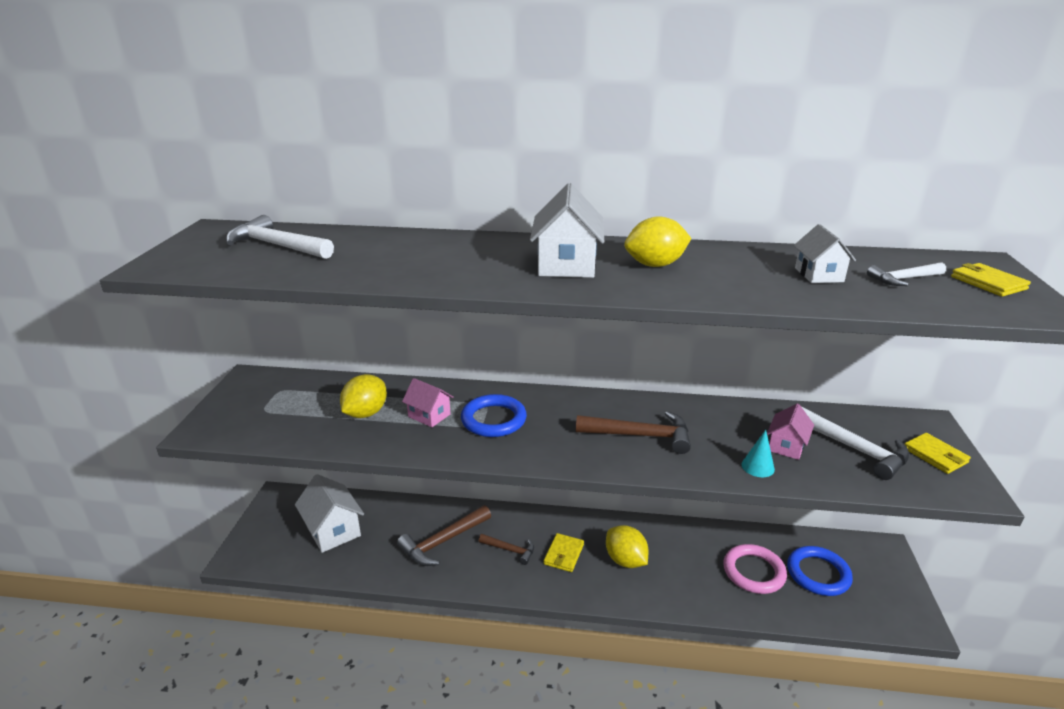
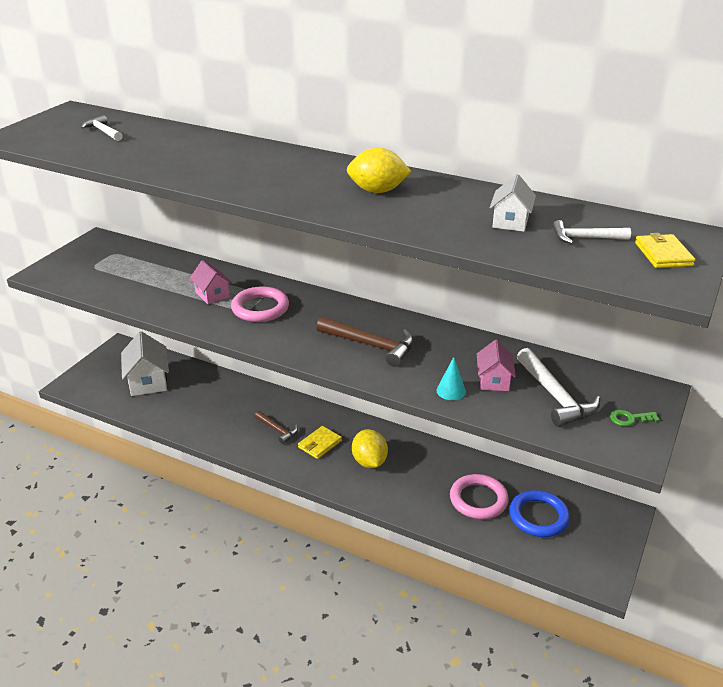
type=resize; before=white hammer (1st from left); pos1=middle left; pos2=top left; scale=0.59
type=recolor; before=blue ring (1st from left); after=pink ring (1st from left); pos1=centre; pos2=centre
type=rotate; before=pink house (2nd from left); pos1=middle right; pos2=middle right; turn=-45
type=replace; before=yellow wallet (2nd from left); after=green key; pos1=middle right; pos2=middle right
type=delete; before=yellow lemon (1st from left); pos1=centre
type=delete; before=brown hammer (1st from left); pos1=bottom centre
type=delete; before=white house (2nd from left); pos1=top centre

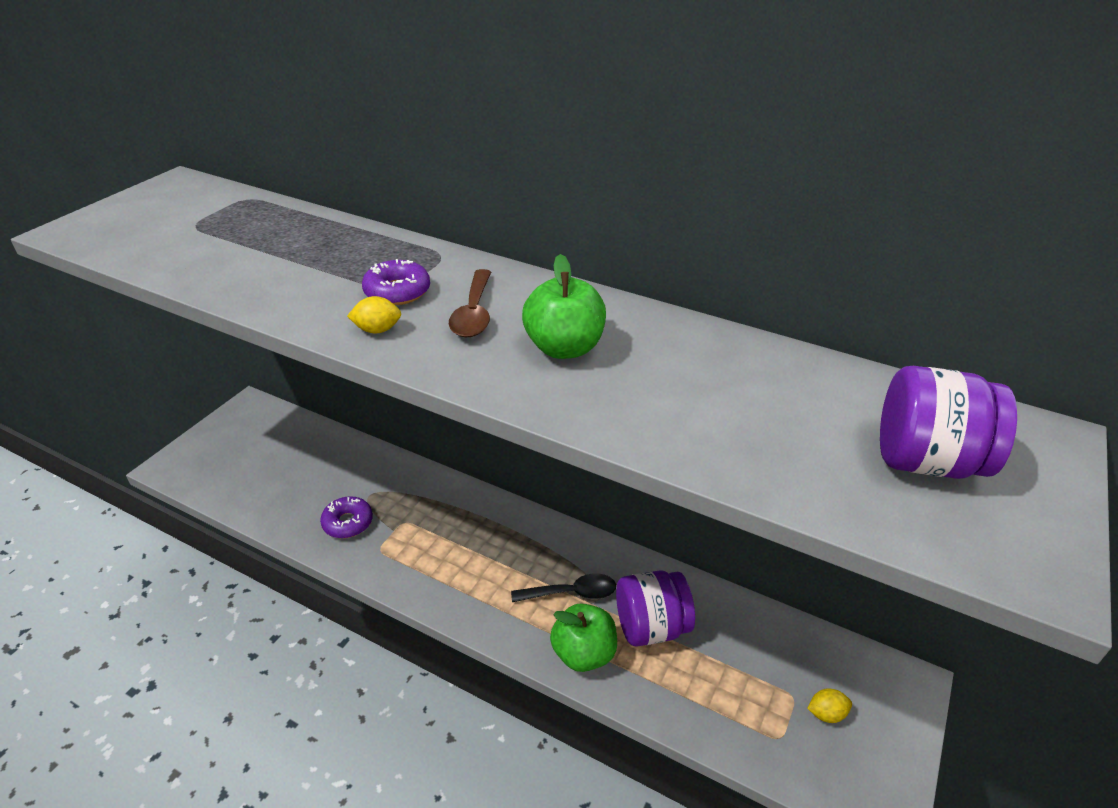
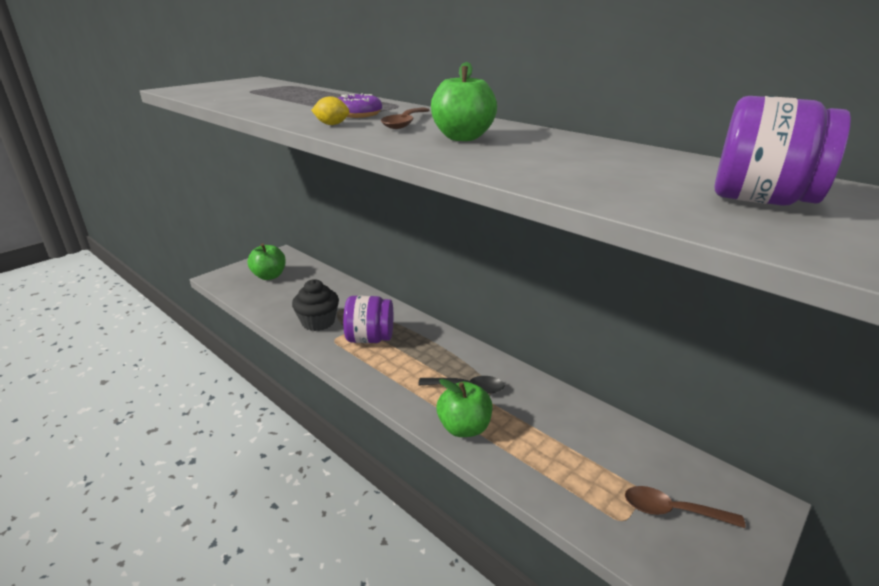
type=insert; after=green apple (1st from left); pos2=middle left
type=replace; before=purple donut (1st from left); after=black cupcake; pos1=middle left; pos2=centre
type=move; before=purple jar (1st from left); pos1=bottom centre; pos2=centre
type=replace; before=yellow lemon (2nd from left); after=brown spoon (2nd from left); pos1=bottom right; pos2=bottom right

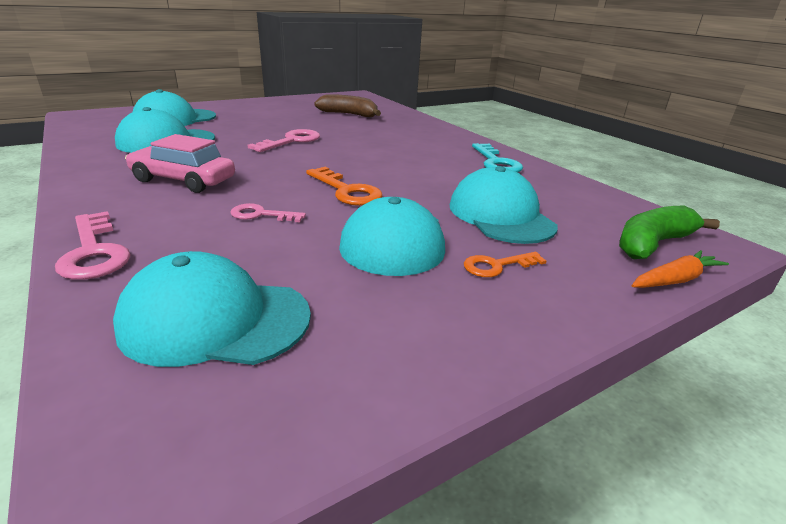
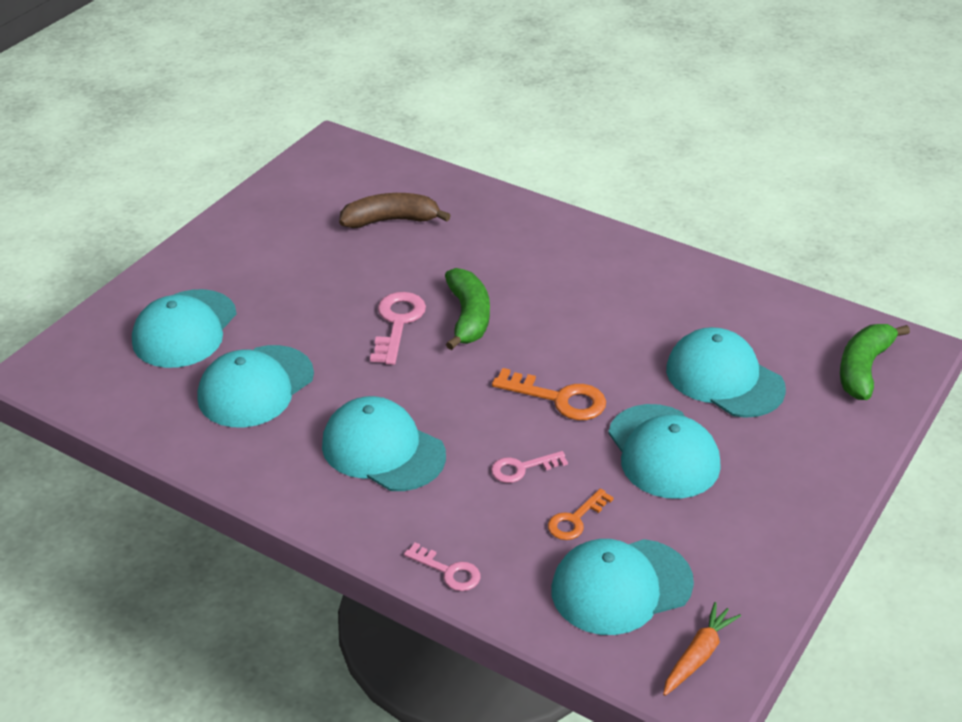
type=replace; before=pink car; after=turquoise cap (3rd from left); pos1=top left; pos2=centre
type=resize; before=pink key (1st from left in the first image); pos1=middle left; pos2=bottom centre; scale=0.63
type=insert; after=green banana (1st from left); pos2=centre
type=move; before=orange key (2nd from left); pos1=centre; pos2=bottom centre
type=move; before=orange carrot; pos1=middle right; pos2=bottom right
type=delete; before=turquoise key; pos1=top centre

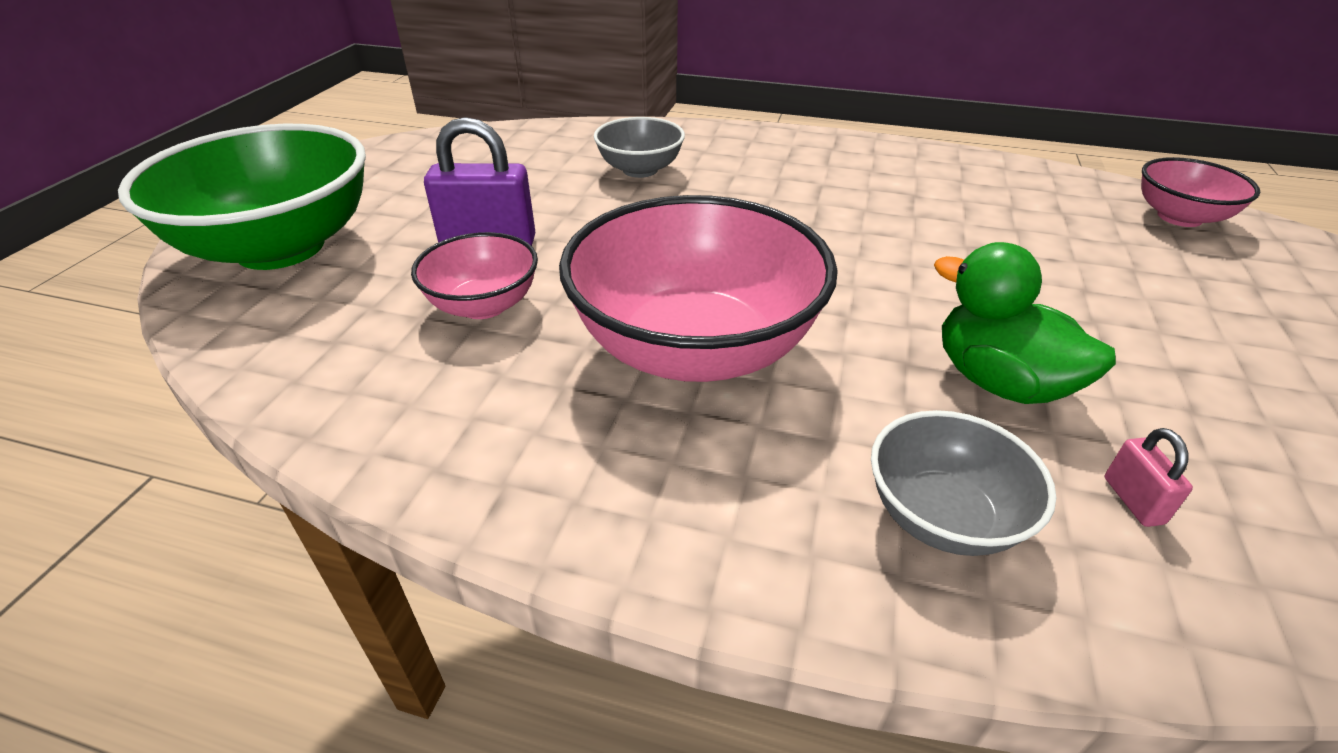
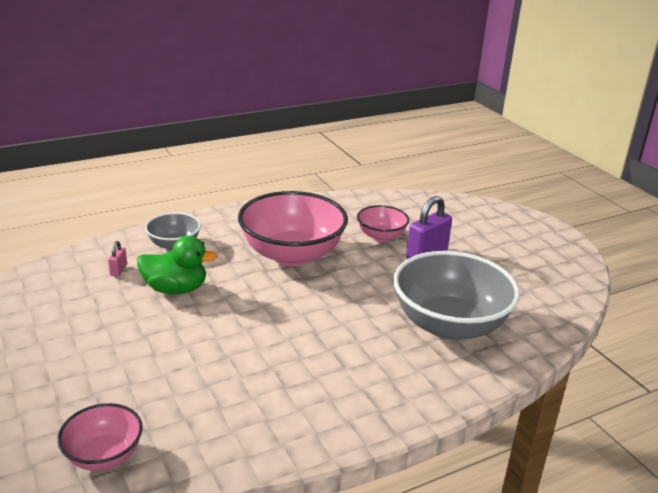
type=rotate; before=pink padlock; pos1=middle right; pos2=middle left; turn=60
type=resize; before=grey bowl (1st from left in the first image); pos1=top centre; pos2=middle right; scale=1.95
type=delete; before=green bowl; pos1=top left

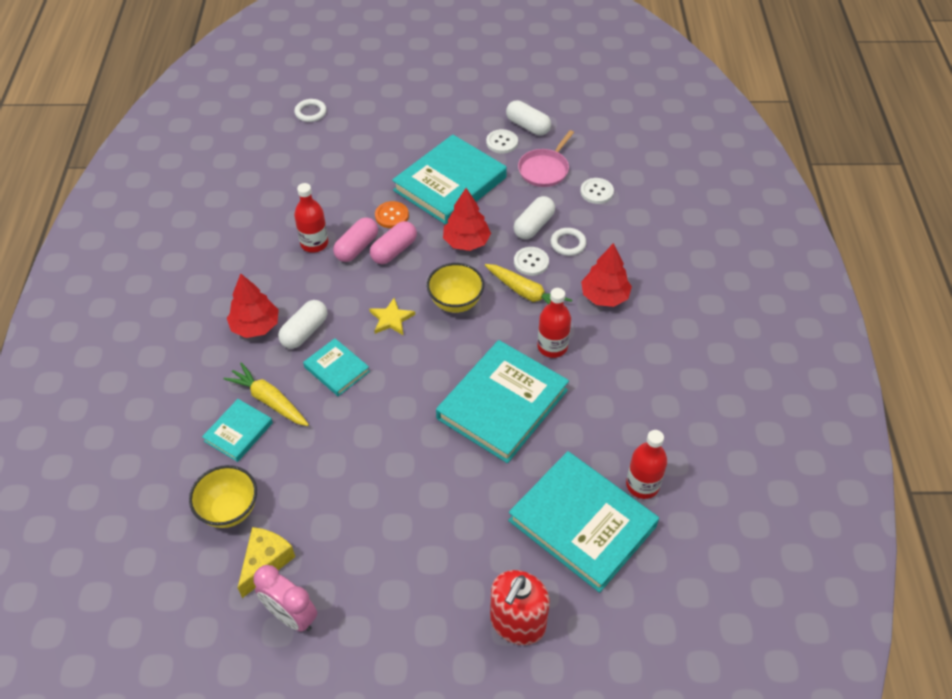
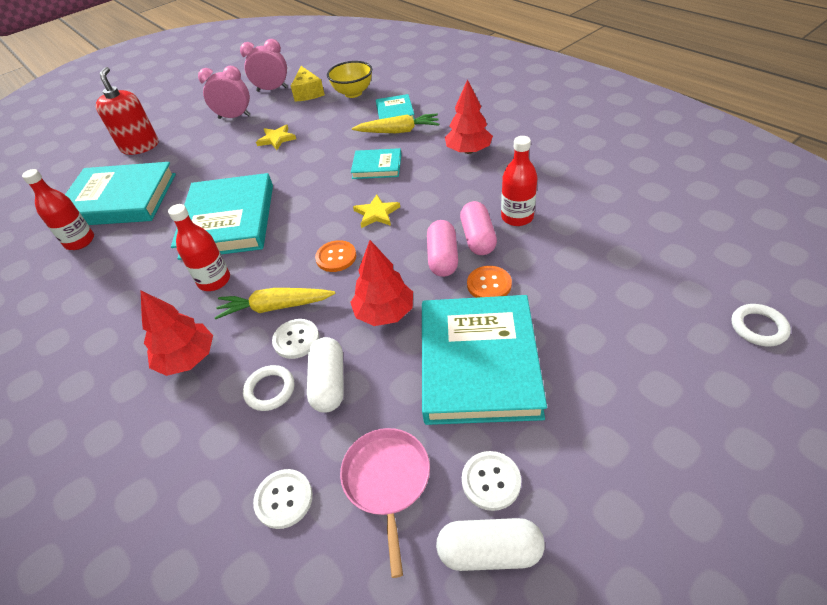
type=insert; after=pink clock (1st from left); pos2=top left
type=insert; after=yellow star (1st from left); pos2=top centre
type=replace; before=yellow bowl (2nd from left); after=orange button (1st from left); pos1=centre; pos2=centre
type=delete; before=white capsule (1st from left); pos1=middle left

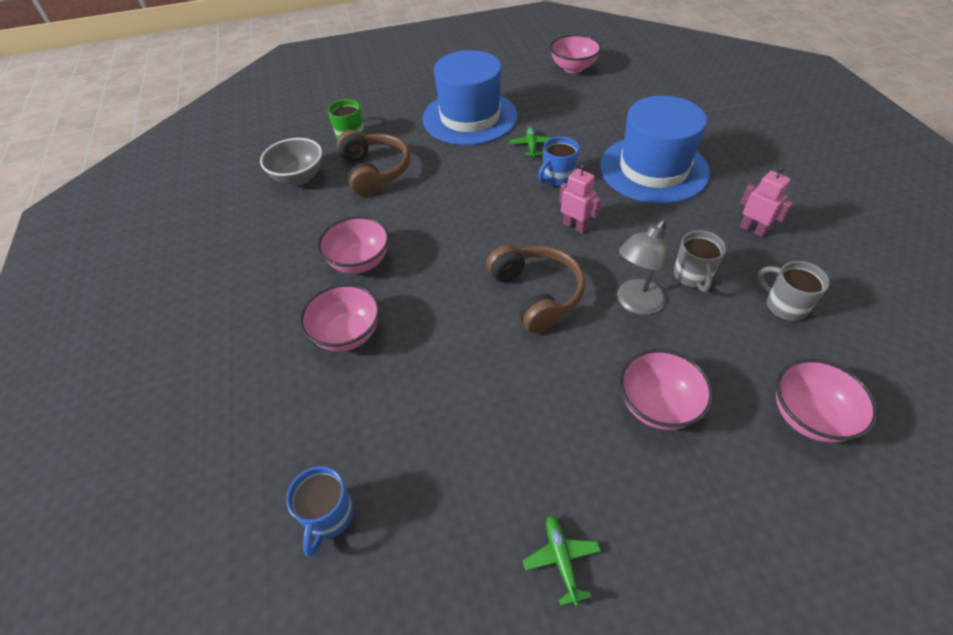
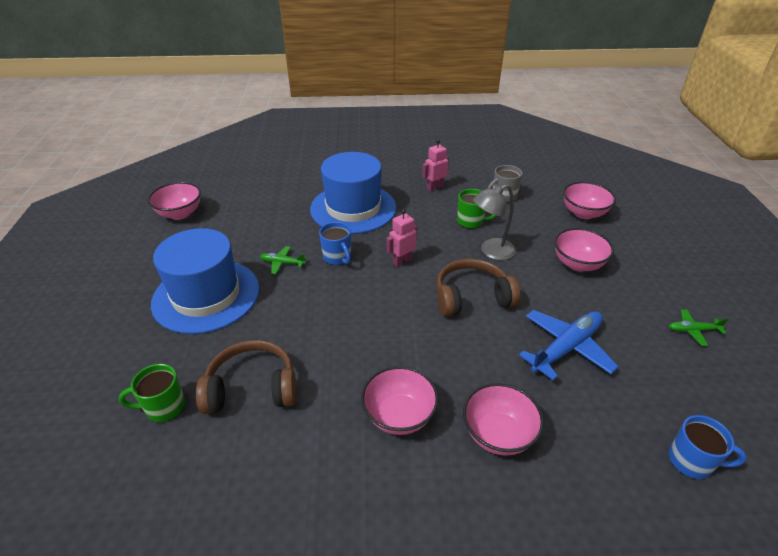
type=recolor; before=grey mug (1st from left); after=green mug (2nd from left); pos1=middle right; pos2=centre
type=rotate; before=grey lamp; pos1=middle right; pos2=centre; turn=105
type=insert; after=blue plane; pos2=middle right
type=delete; before=grey bowl; pos1=top left

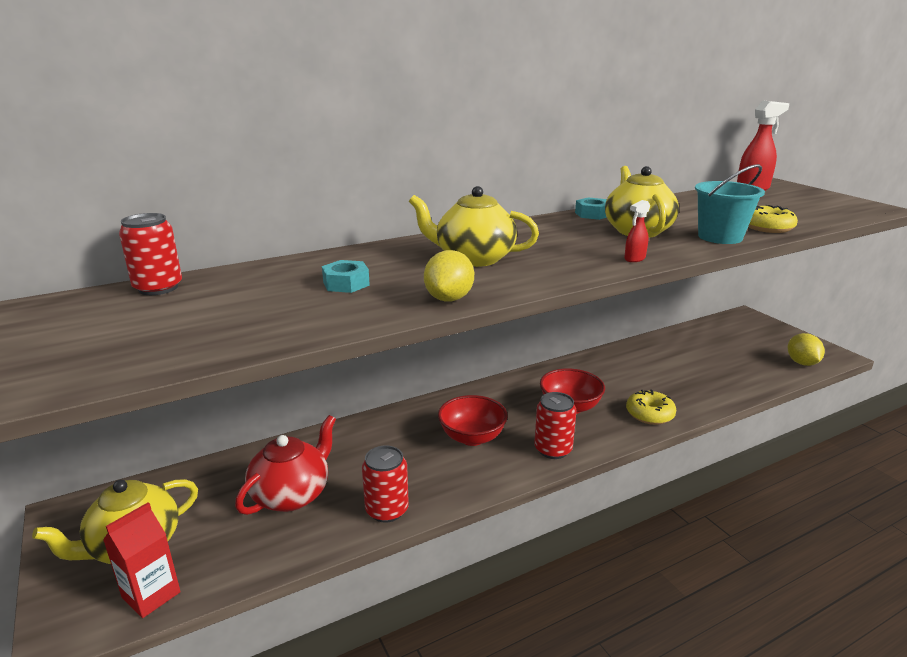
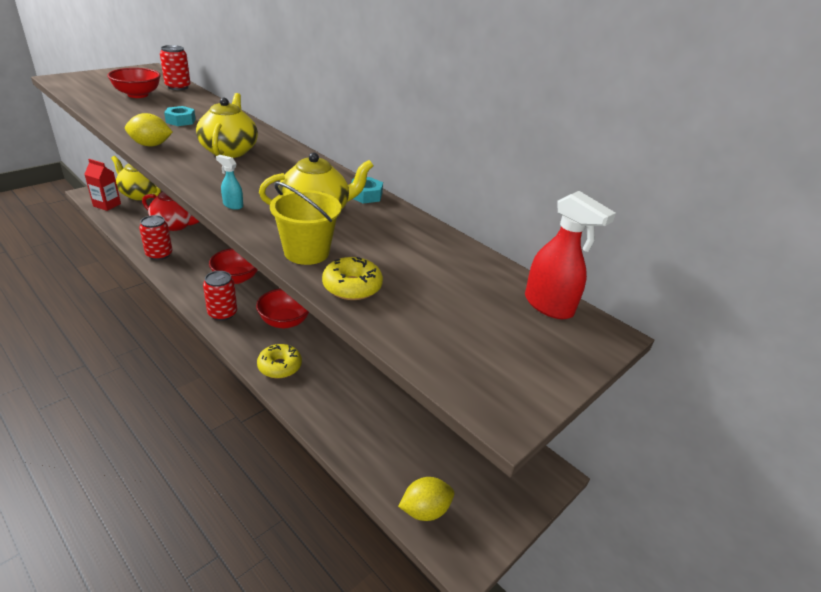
type=insert; after=red bowl (1st from left); pos2=top left
type=recolor; before=red spray bottle (1st from left); after=turquoise spray bottle; pos1=middle right; pos2=top left
type=recolor; before=turquoise bucket; after=yellow bucket; pos1=top right; pos2=centre

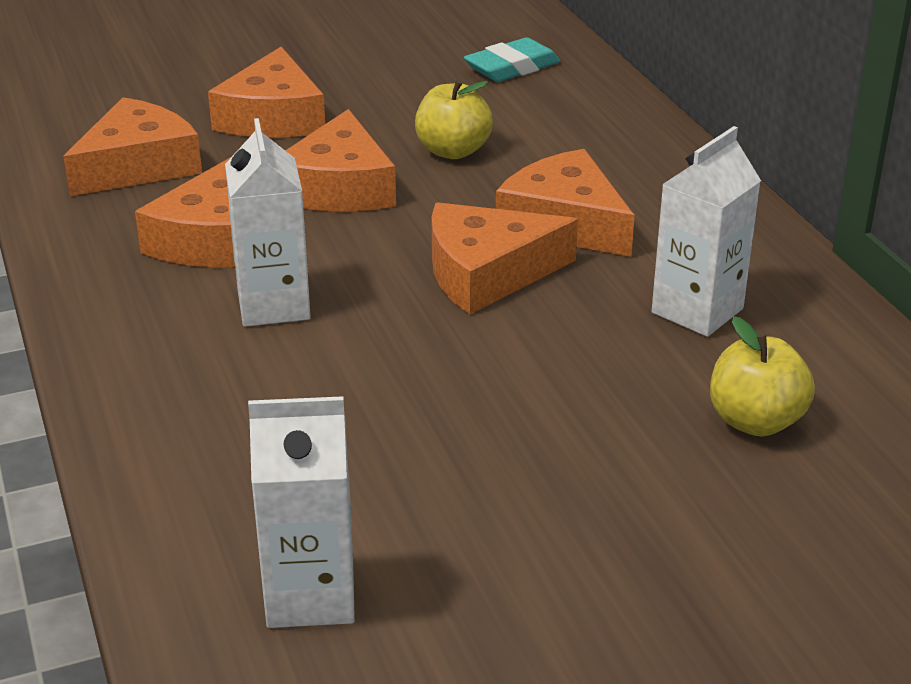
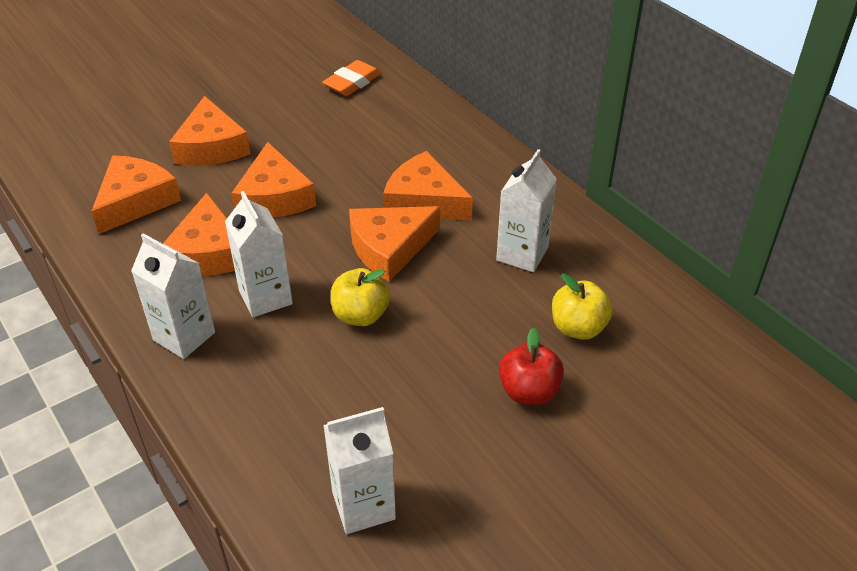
type=insert; after=white carton (1st from left); pos2=middle left
type=recolor; before=turquoise eraser; after=orange eraser; pos1=top centre; pos2=top centre
type=move; before=yellow apple (1st from left); pos1=top centre; pos2=centre
type=insert; after=red apple; pos2=centre

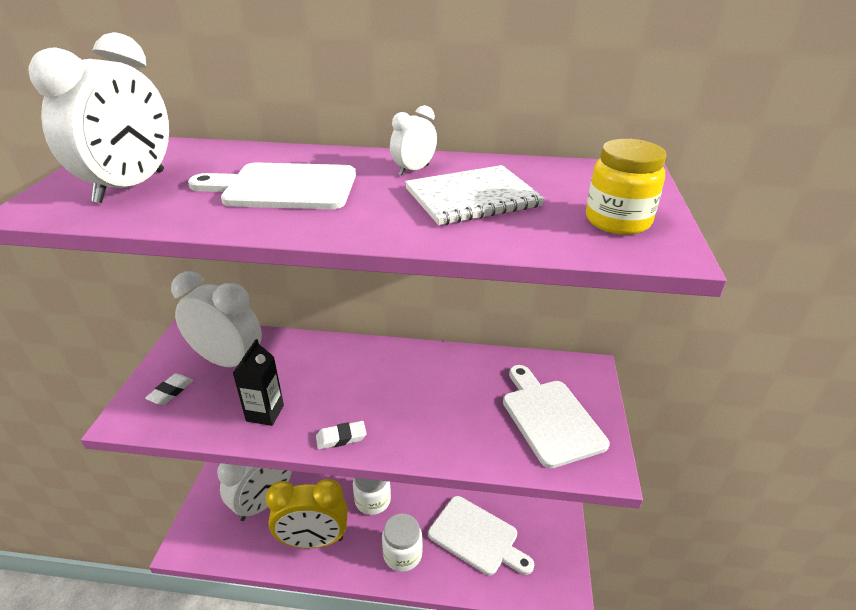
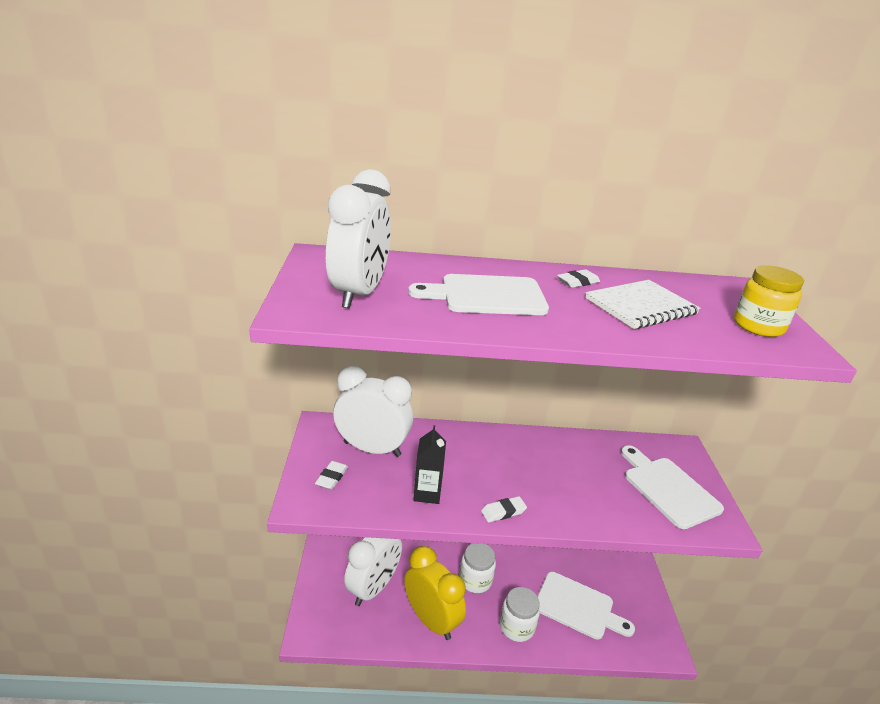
type=rotate; before=yellow clock; pos1=bottom centre; pos2=bottom centre; turn=-120
type=replace; before=white clock (4th from left); after=white eraser (3rd from left); pos1=top centre; pos2=centre

